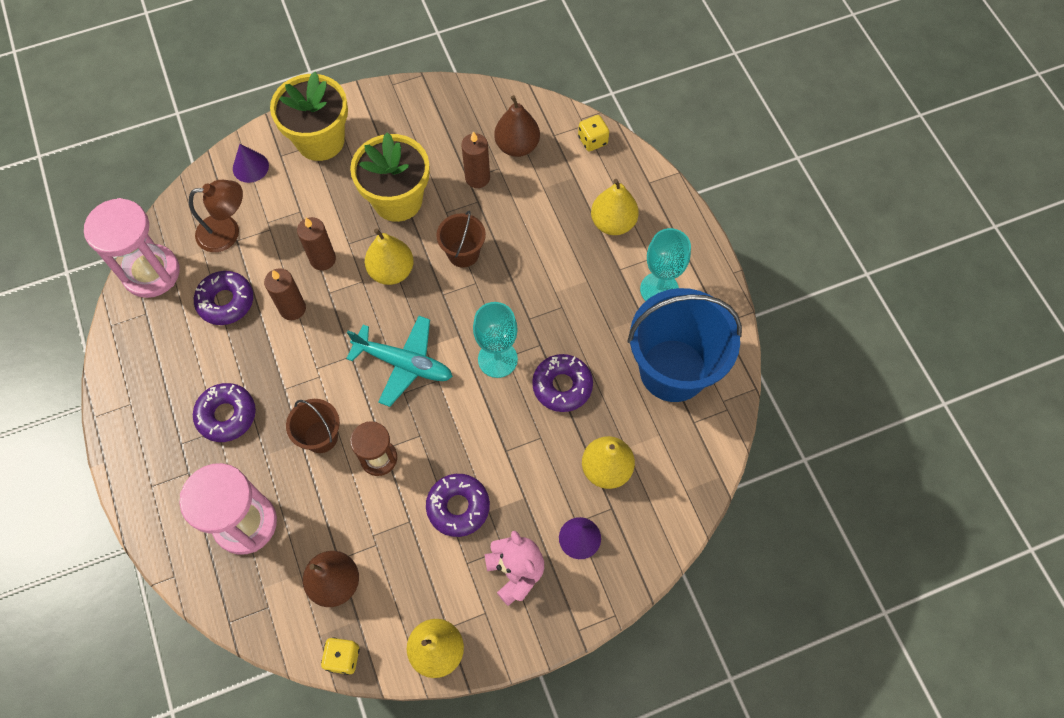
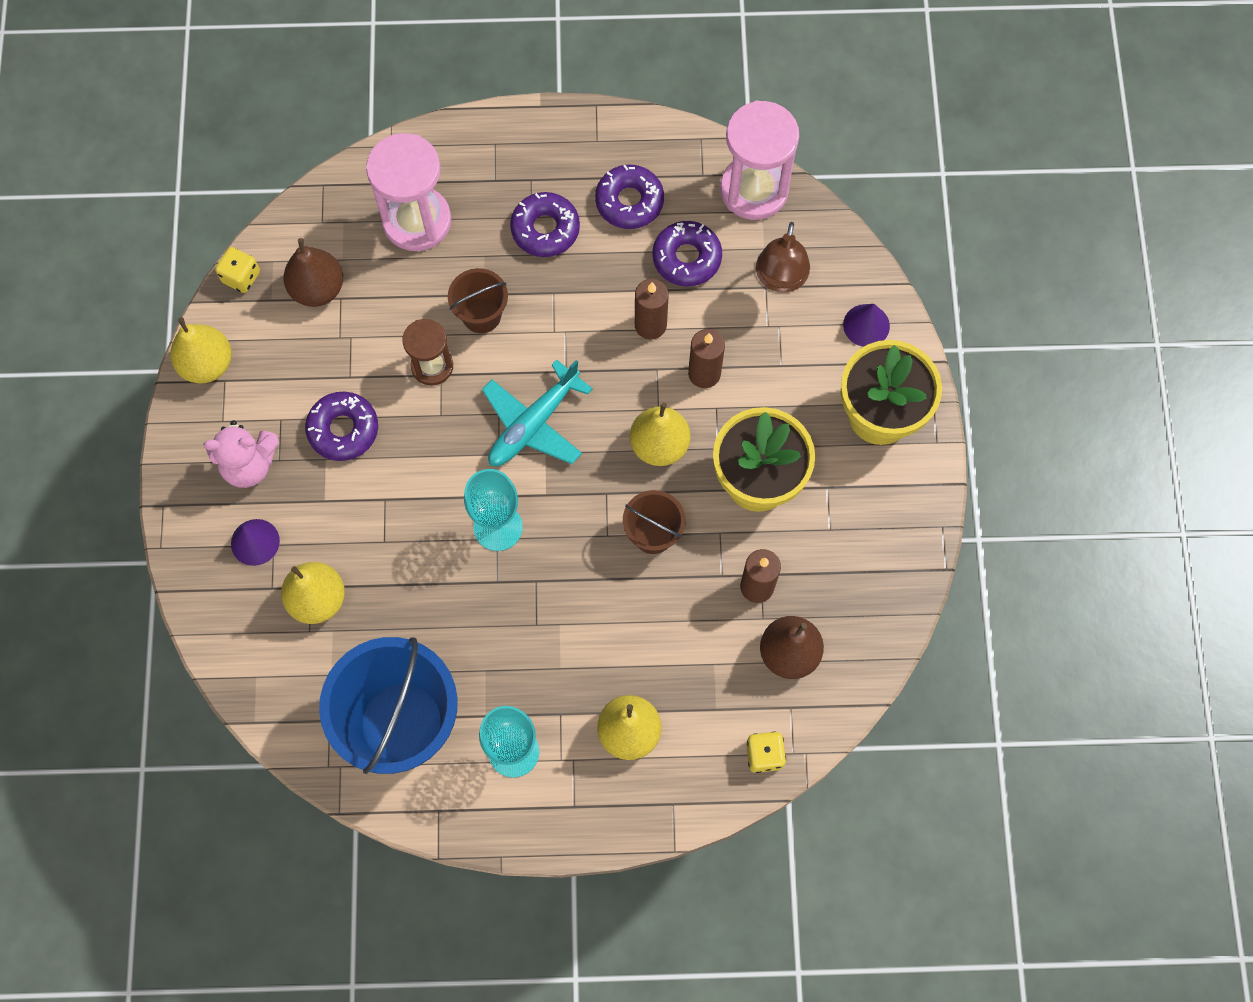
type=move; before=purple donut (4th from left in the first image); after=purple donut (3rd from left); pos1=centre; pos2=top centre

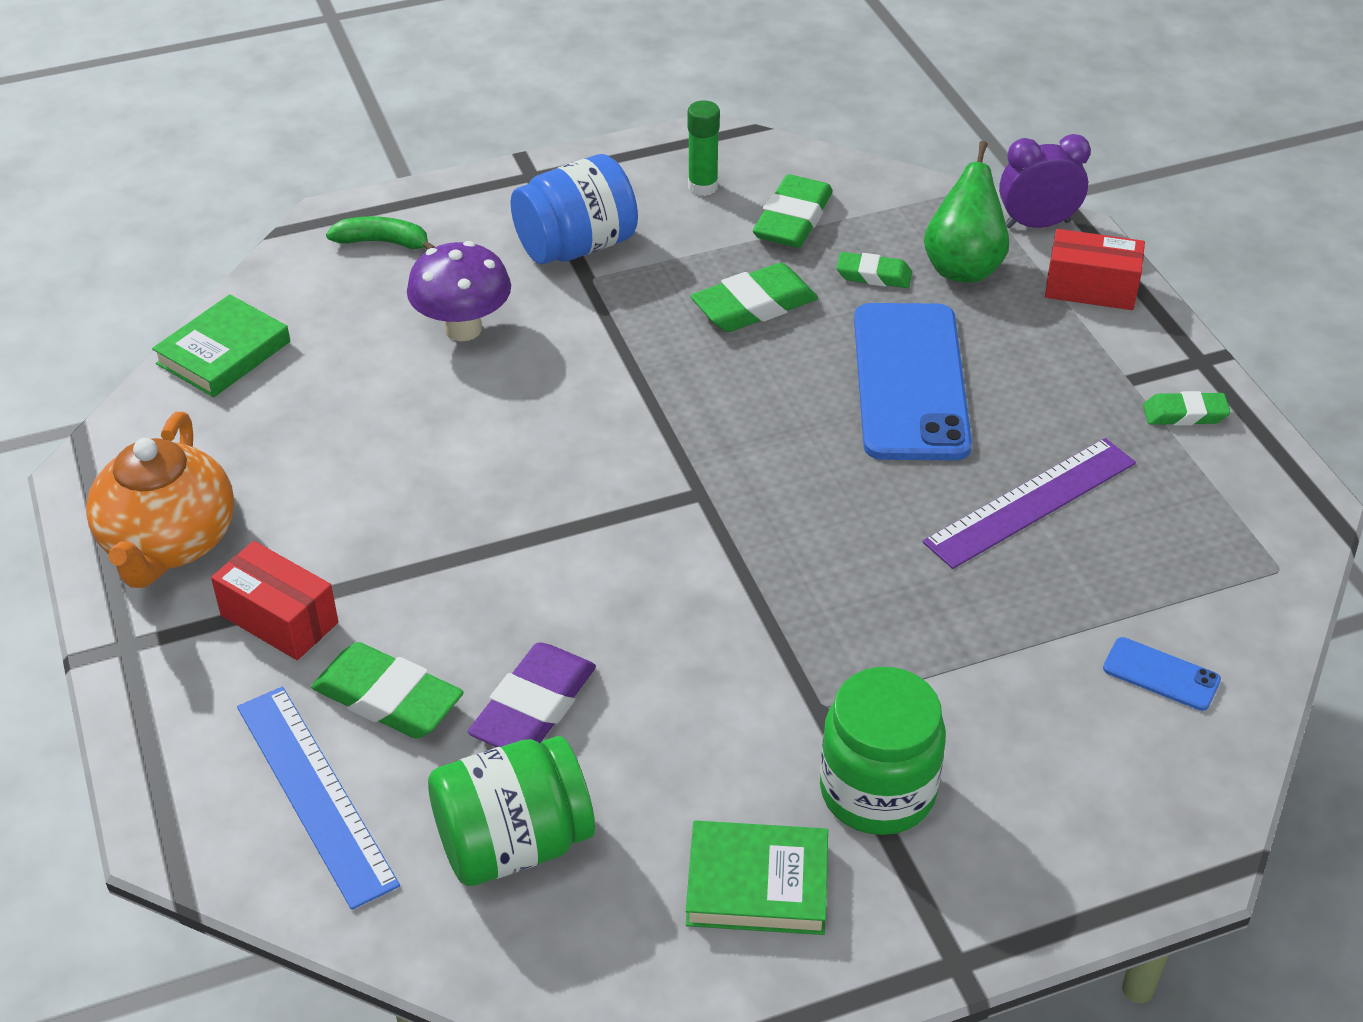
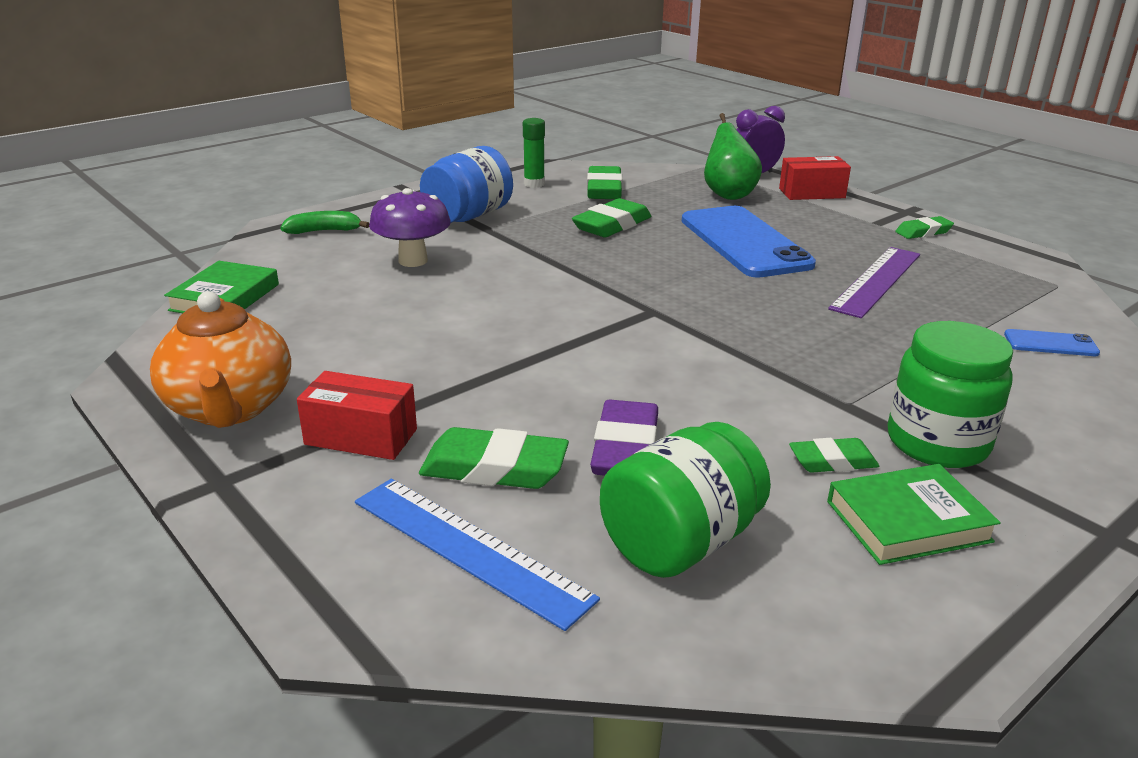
type=move; before=green eraser (4th from left); pos1=top centre; pos2=middle right

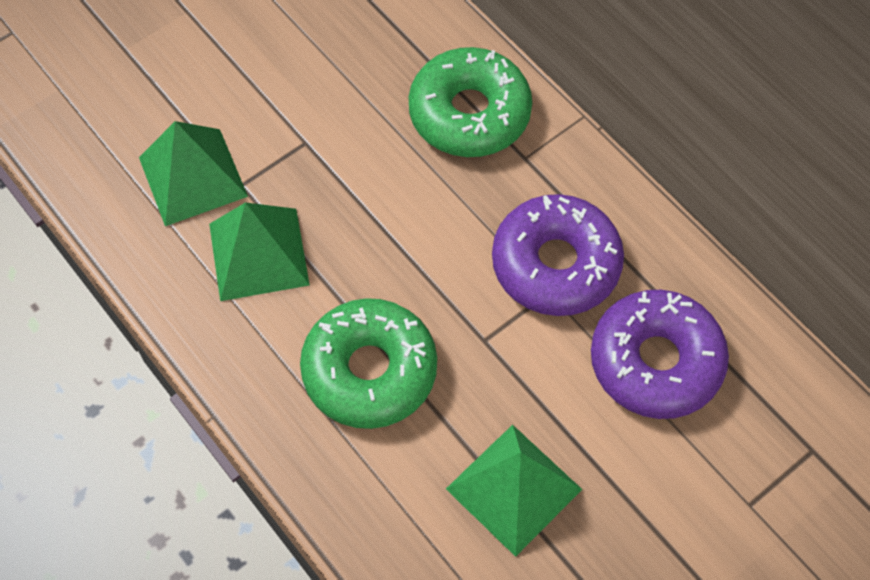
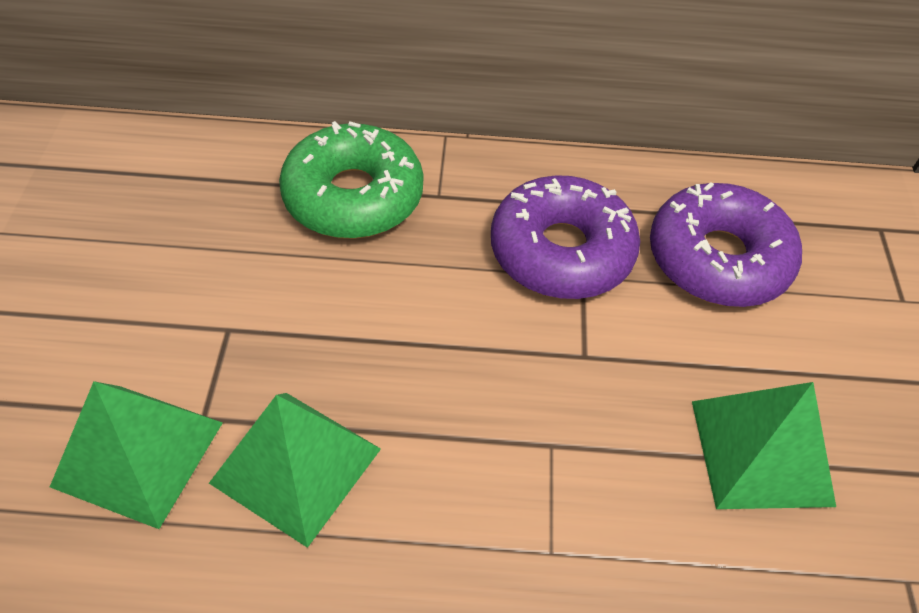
type=delete; before=green donut (1st from left); pos1=centre

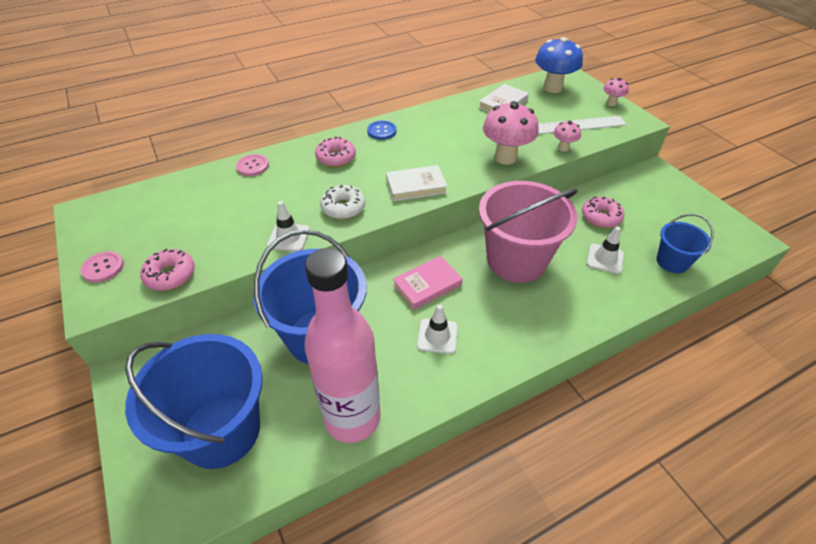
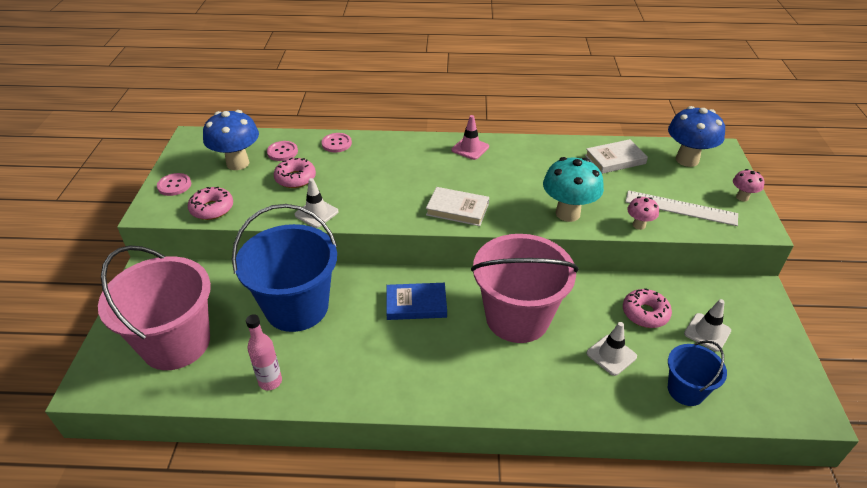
type=recolor; before=blue bucket (1st from left); after=pink bucket (1st from left); pos1=bottom left; pos2=middle left
type=insert; after=blue mushroom (1st from left); pos2=top left
type=resize; before=pink bottle; pos1=centre; pos2=bottom left; scale=0.46
type=insert; after=pink button (2nd from left); pos2=top left
type=move; before=pink donut (2nd from left); pos1=top centre; pos2=centre
type=recolor; before=pink book; after=blue book; pos1=centre; pos2=centre
type=replace; before=blue button; after=pink traffic cone; pos1=top centre; pos2=top centre
type=recolor; before=pink mushroom (1st from left); after=turquoise mushroom; pos1=top centre; pos2=centre
type=move; before=white traffic cone (2nd from left in the first image); after=white traffic cone (3rd from left); pos1=centre; pos2=middle right
type=delete; before=white donut; pos1=centre

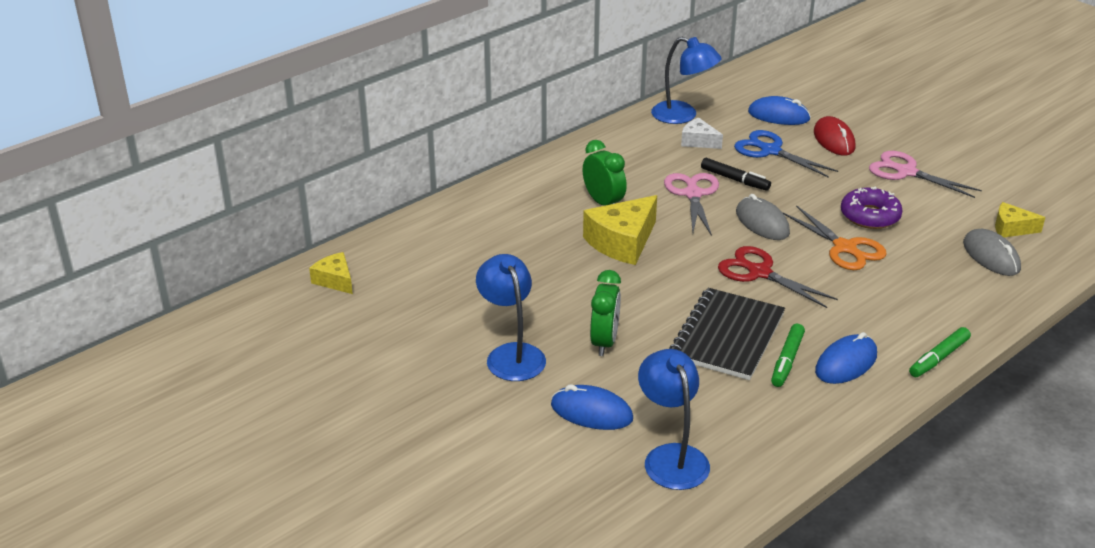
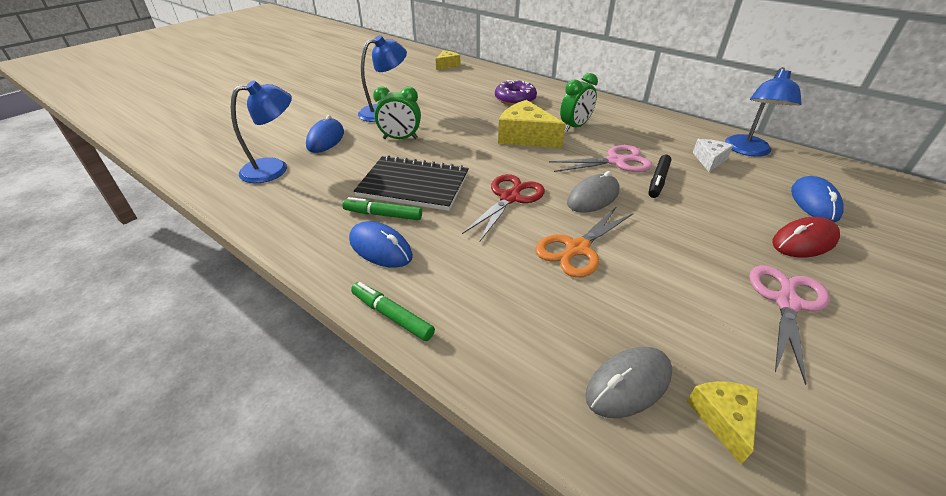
type=move; before=purple donut; pos1=middle right; pos2=top centre
type=delete; before=blue scissors; pos1=top right

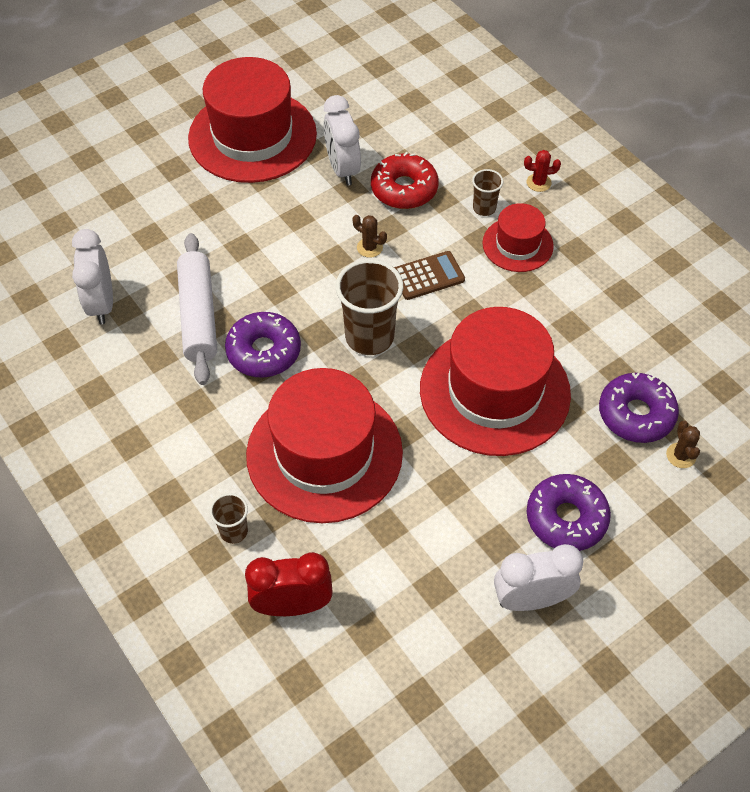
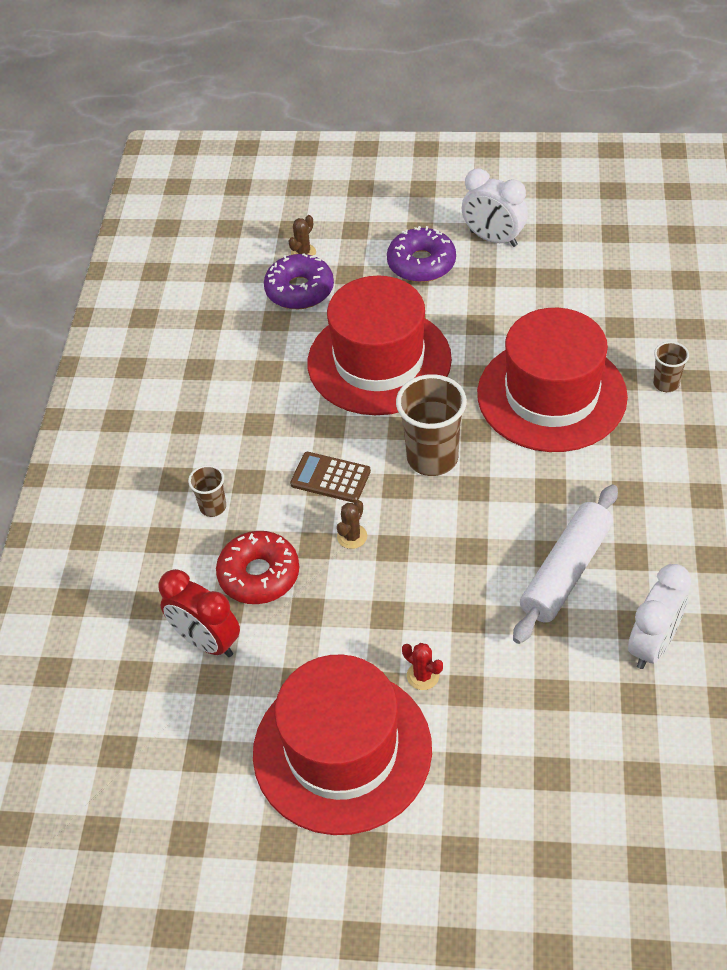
type=move; before=red clock; pos1=bottom centre; pos2=middle left
type=rotate; before=brown cactus (1st from left in the first image); pos1=top centre; pos2=centre; turn=45
type=move; before=red cactus; pos1=top right; pos2=bottom centre
type=delete; before=purple donut (1st from left); pos1=centre
type=delete; before=white clock (2nd from left); pos1=top centre
type=delete; before=red hat (4th from left); pos1=top right

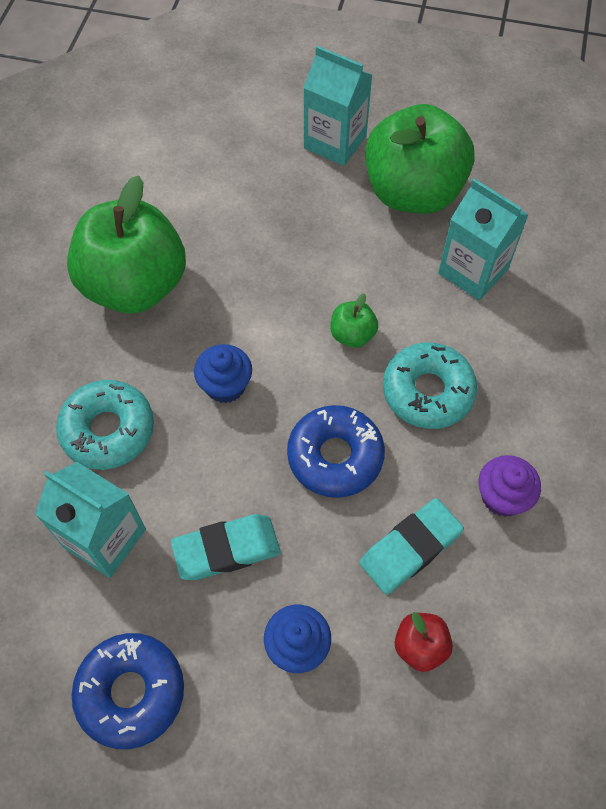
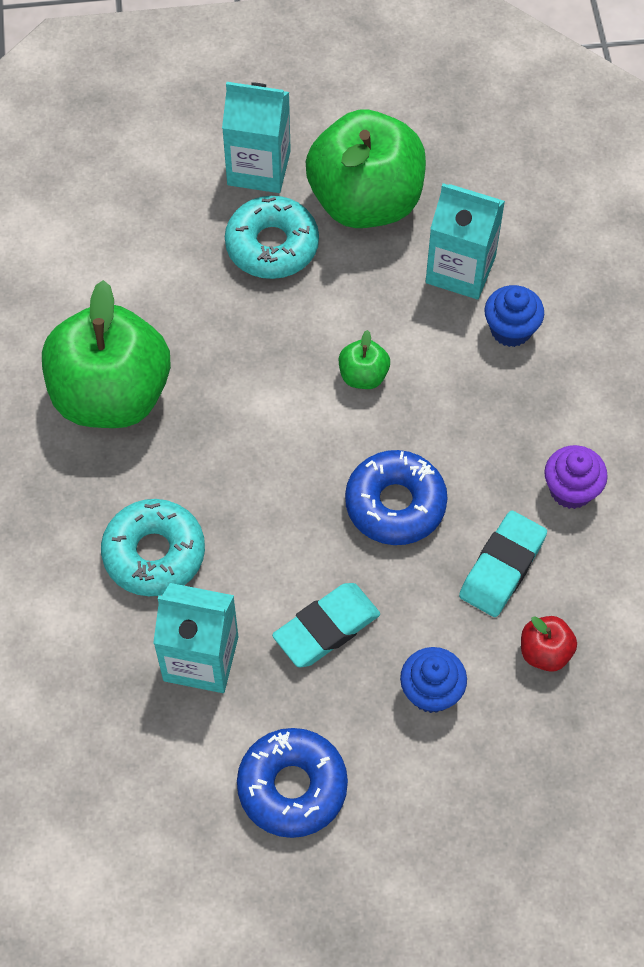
type=move; before=turquoise donut (2nd from left); pos1=middle right; pos2=top centre
type=move; before=blue cupcake (1st from left in the first image); after=blue cupcake (2nd from left); pos1=centre; pos2=top right

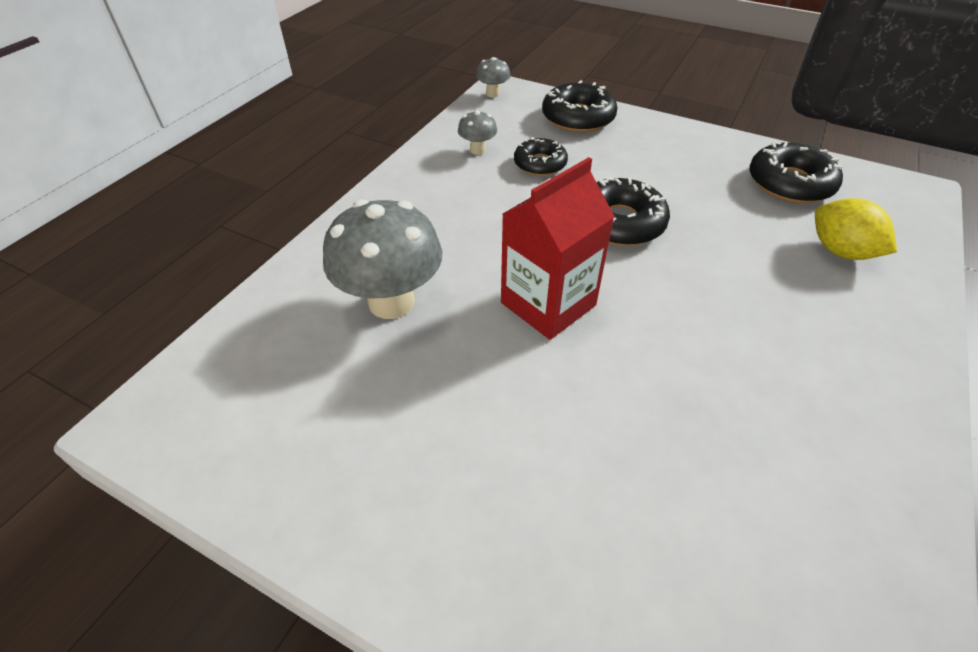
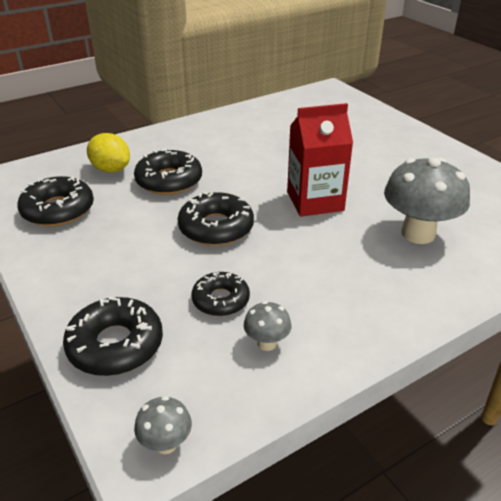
type=rotate; before=yellow lemon; pos1=middle right; pos2=top left; turn=-45
type=insert; after=black donut (3rd from left); pos2=centre

